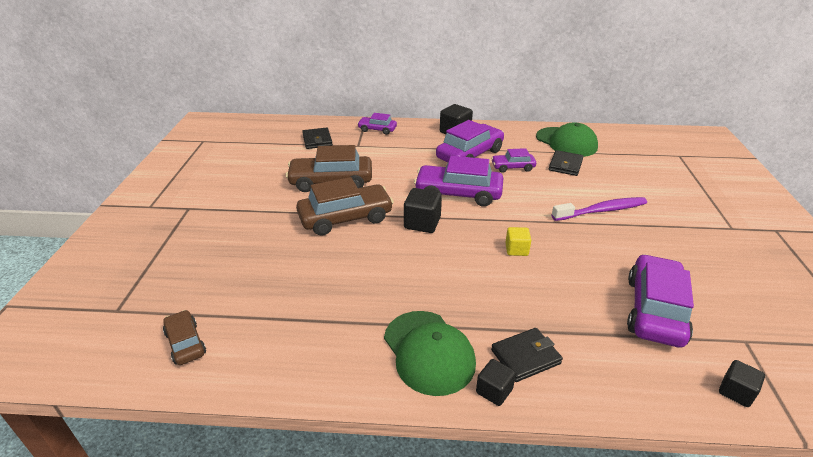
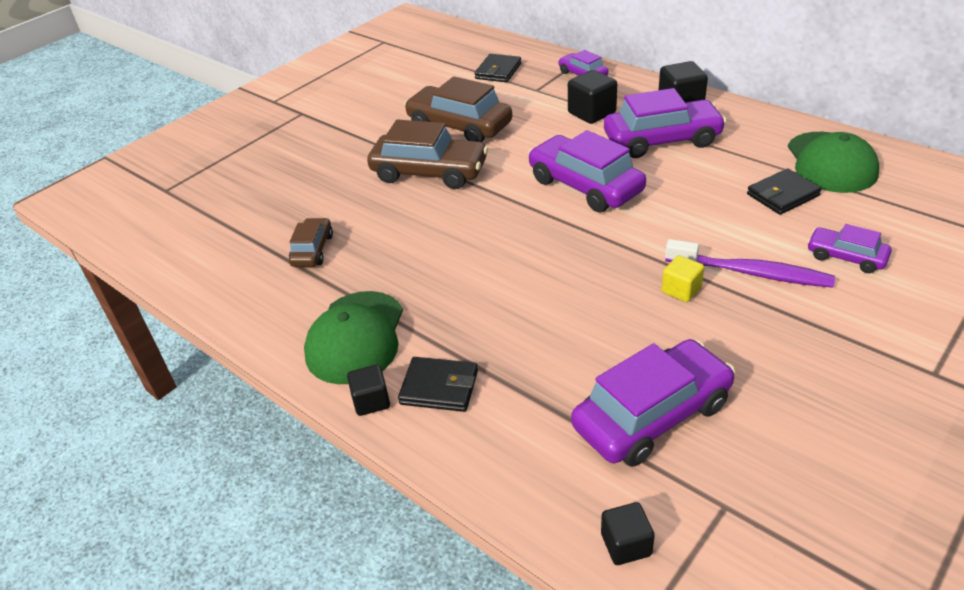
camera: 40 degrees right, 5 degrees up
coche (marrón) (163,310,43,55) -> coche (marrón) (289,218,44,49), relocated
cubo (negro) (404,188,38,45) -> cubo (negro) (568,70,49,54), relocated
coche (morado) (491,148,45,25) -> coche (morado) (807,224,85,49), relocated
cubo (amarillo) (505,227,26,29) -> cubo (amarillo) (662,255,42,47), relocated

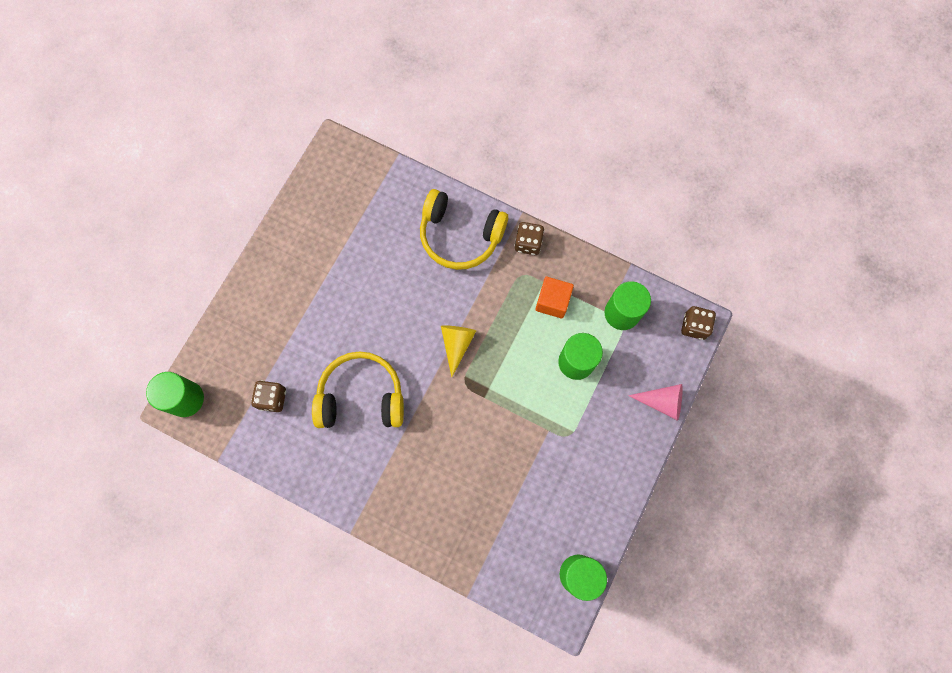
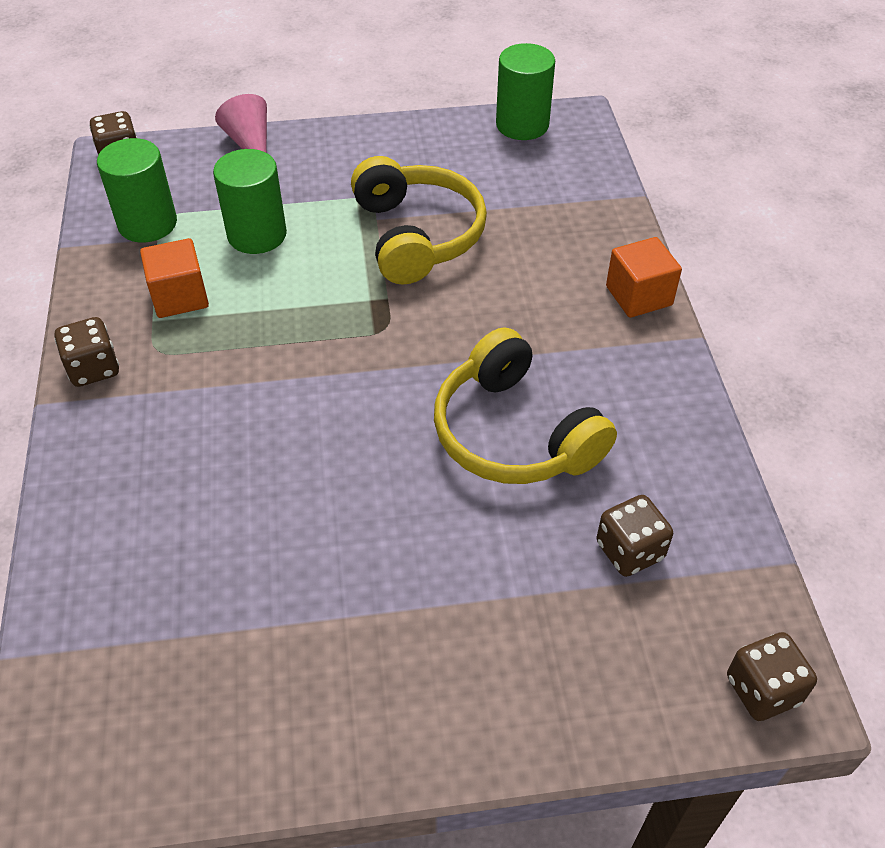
camera: 125 degrees left, 25 degrees down
cono (amarillo) (441,325,35,52) -> none
none -> cubo (naranja) (606,237,76,81)
auriculares (amarillo) (420,189,88,81) -> auriculares (amarillo) (351,156,136,129), relocated
cilindro (verde) (146,372,58,45) -> dado (marrón) (727,632,90,89)

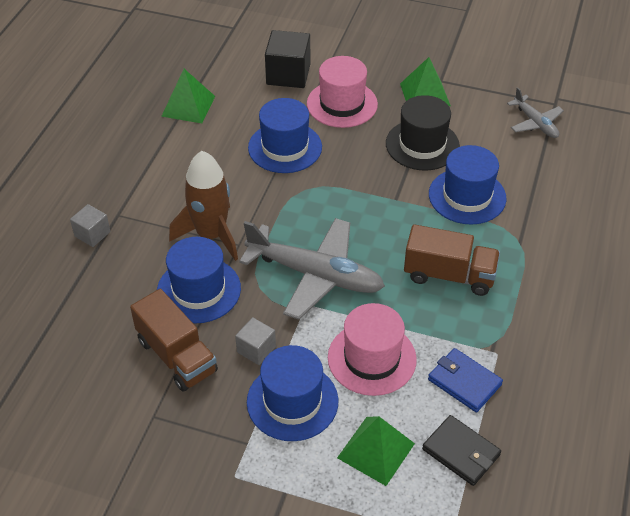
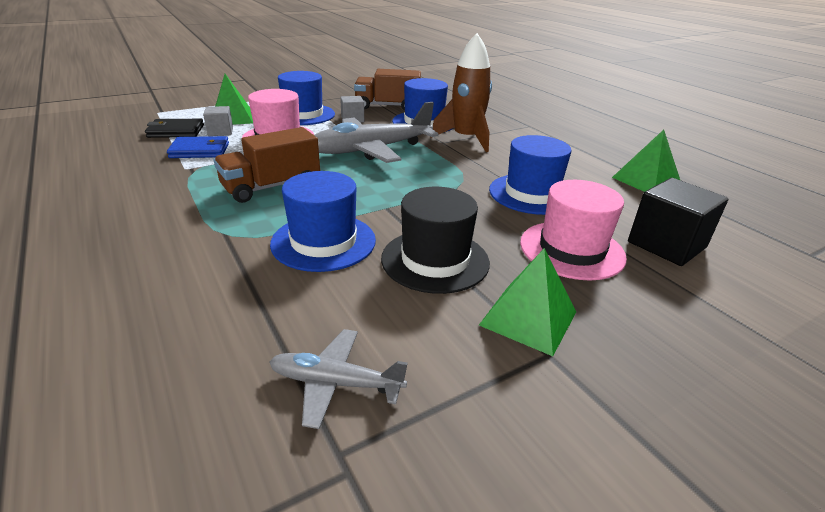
camera: 130 degrees right, 15 degrees down
cubo (gris) (70,204,40,43) -> cubo (gris) (203,106,30,30), relocated

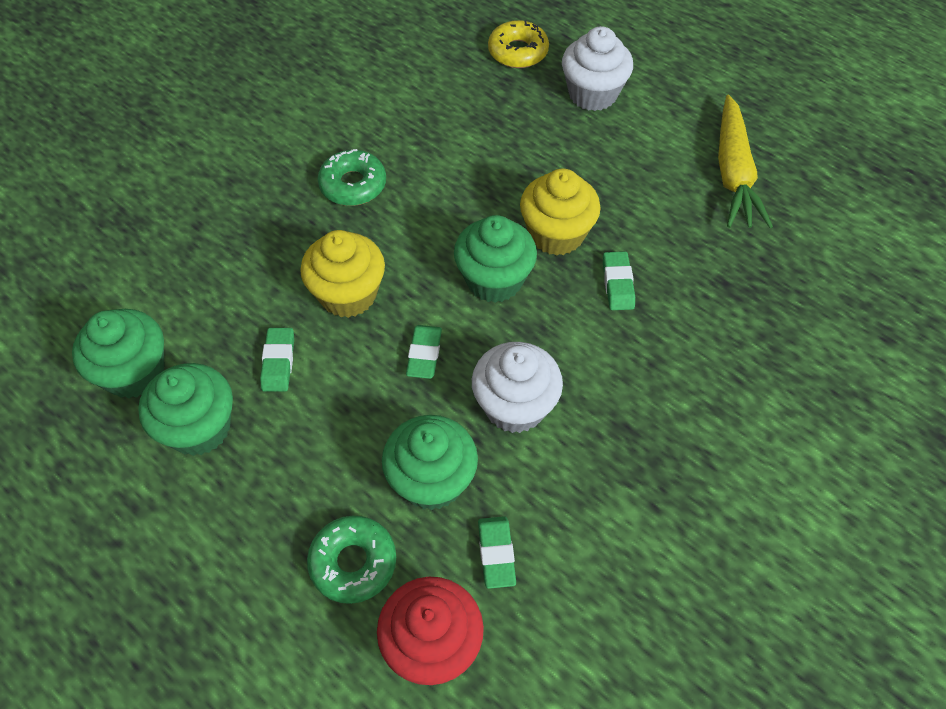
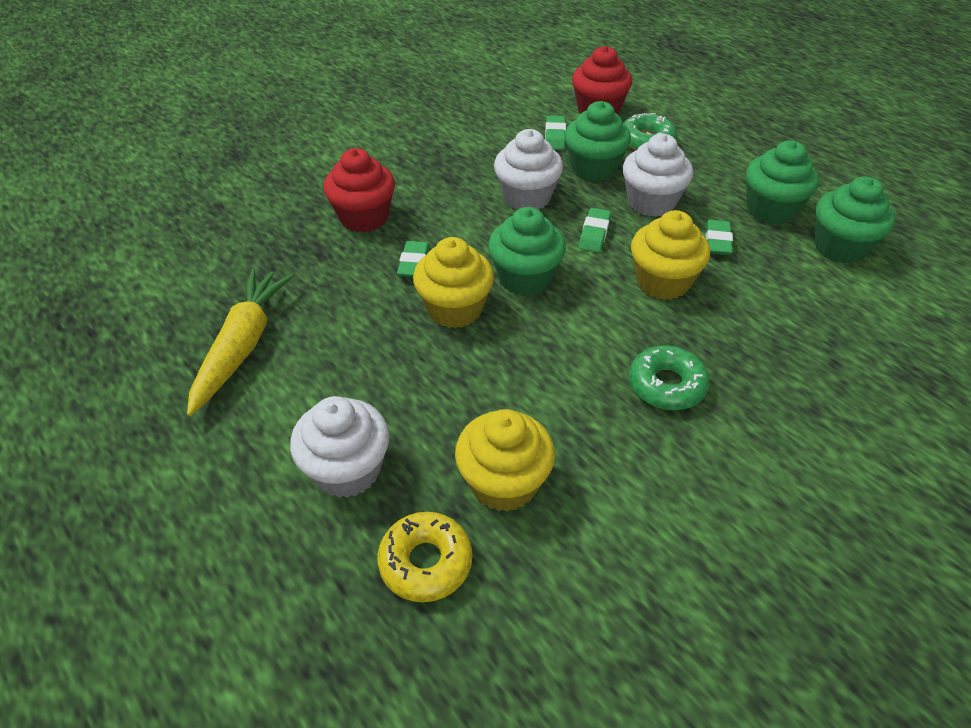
camera: 170 degrees left, 10 degrees down
none -> magdalena (rojo) (324,148,71,84)
none -> magdalena (amarillo) (455,409,100,103)
none -> magdalena (blanco) (623,134,70,83)

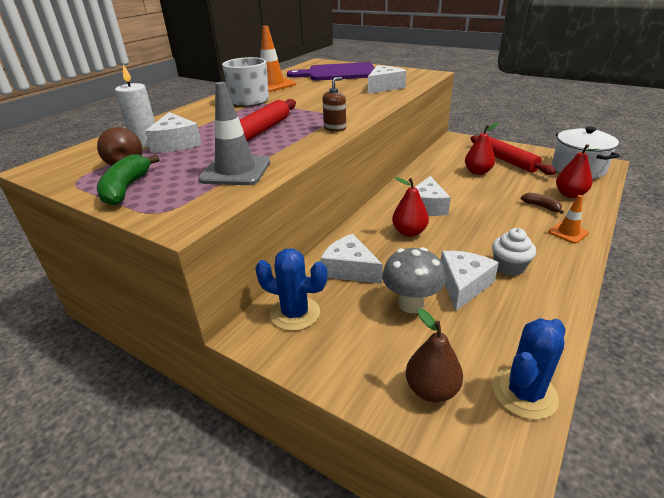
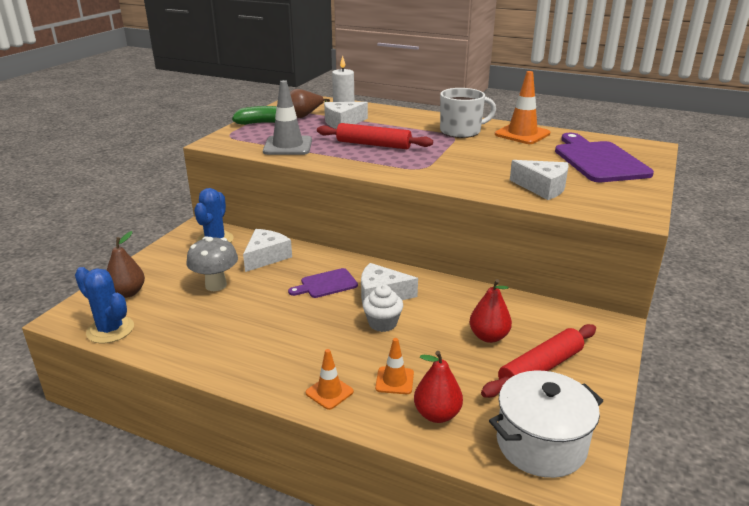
camera: 80 degrees right, 5 degrees down
dispensador de jabón (marrón) (322,77,24,55) -> none
queso (blanco) (441,251,58,60) -> none
magdalena (blanco) (492,228,44,48) -> magdalena (blanco) (363,285,40,47), relocated
pera (rojo) (392,177,37,60) -> tabla de cortar (morado) (288,268,70,30)
plátano (marrón) (521,193,43,21) -> cono de tráfico (naranja) (375,338,39,56)

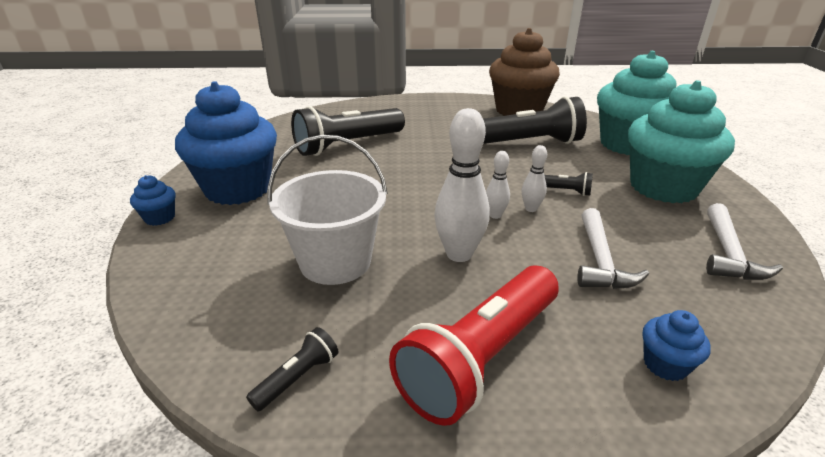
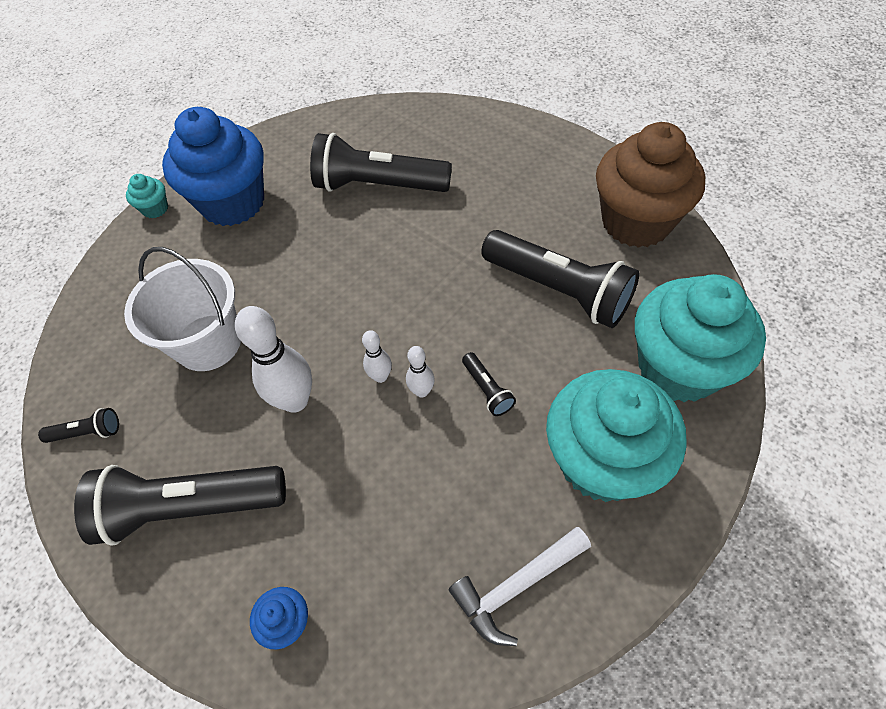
camera: 45 degrees right, 25 degrees up
martillo (blanco) (577,208,72,81) -> none
magdalena (azul) (130,175,46,51) -> magdalena (turquesa) (126,174,42,44)
lámpara de mano (rojo) (389,265,170,161) -> lámpara de mano (negro) (74,465,212,81)

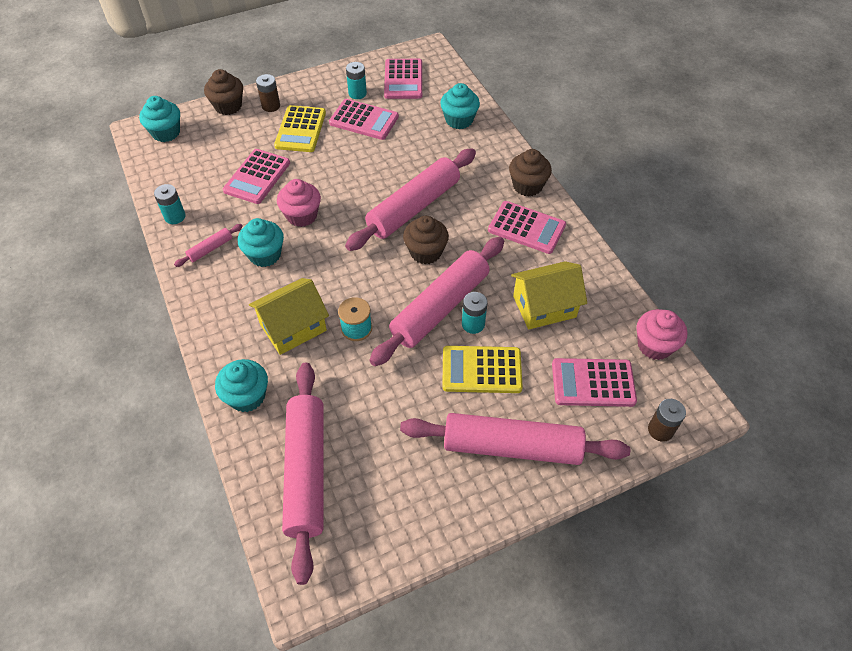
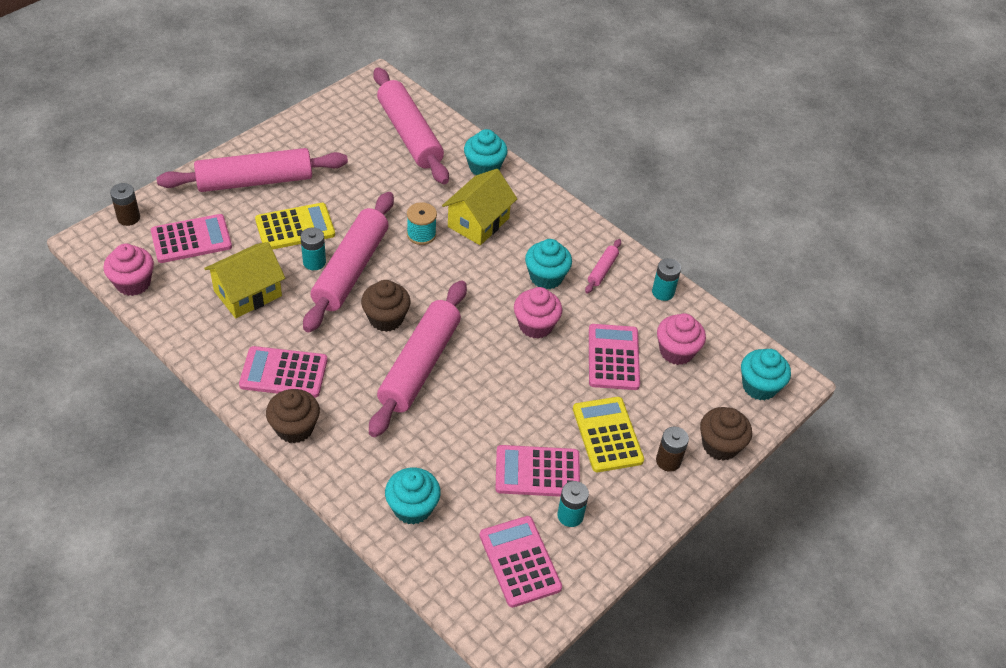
camera: 155 degrees right, 5 degrees down
none -> magdalena (rosa) (657,313,49,52)

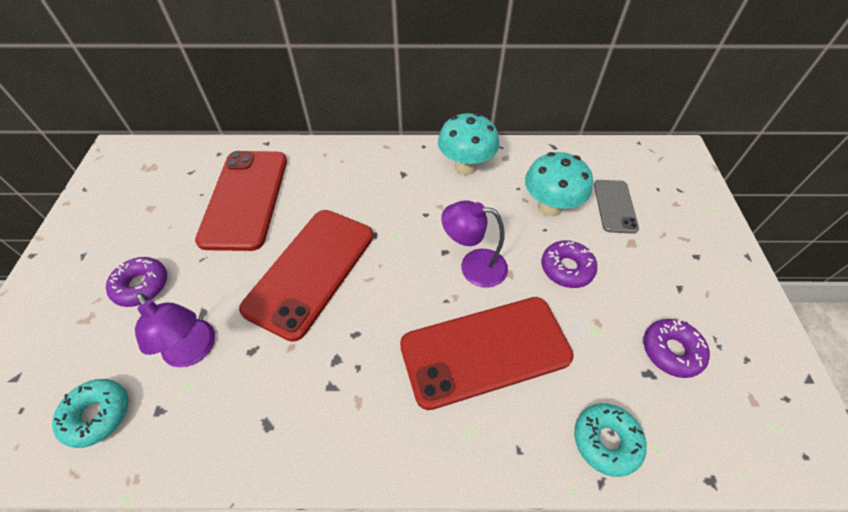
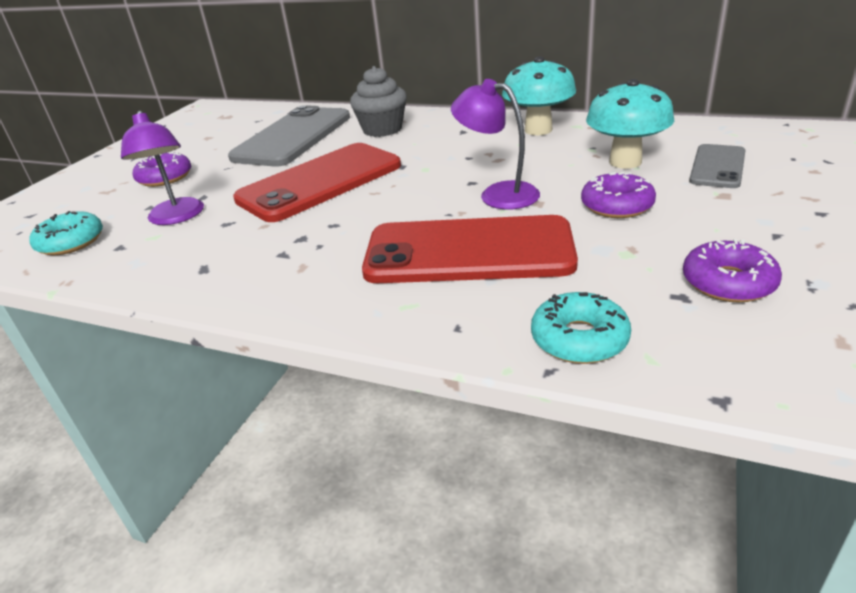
camera: 25 degrees right, 20 degrees down
none -> magdalena (gris) (350,66,57,71)
móvil (rojo) (195,151,92,100) -> móvil (gris) (228,105,122,62)

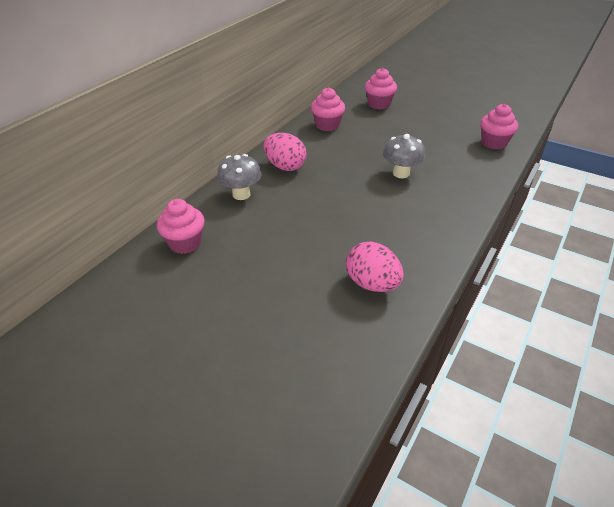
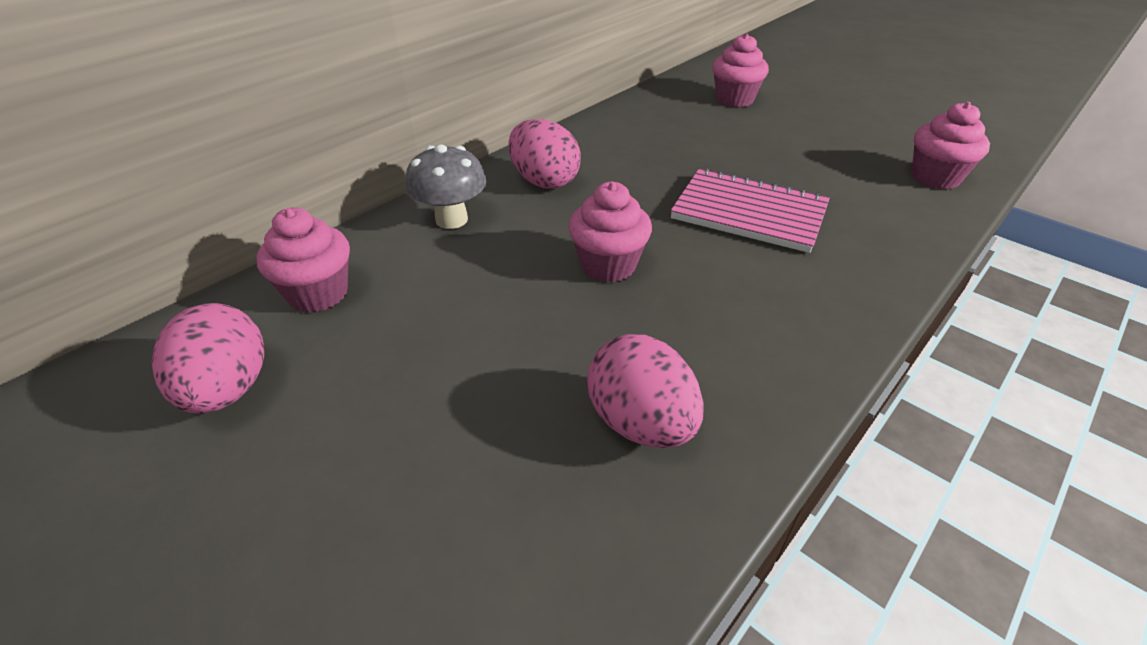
camera: 10 degrees right, 0 degrees up
none -> huevo (rosa) (152,303,112,110)
magdalena (rosa) (311,87,34,44) -> magdalena (rosa) (568,181,84,101), relocated
seta (gris) (383,134,42,44) -> cuaderno (rosa) (671,168,159,85)

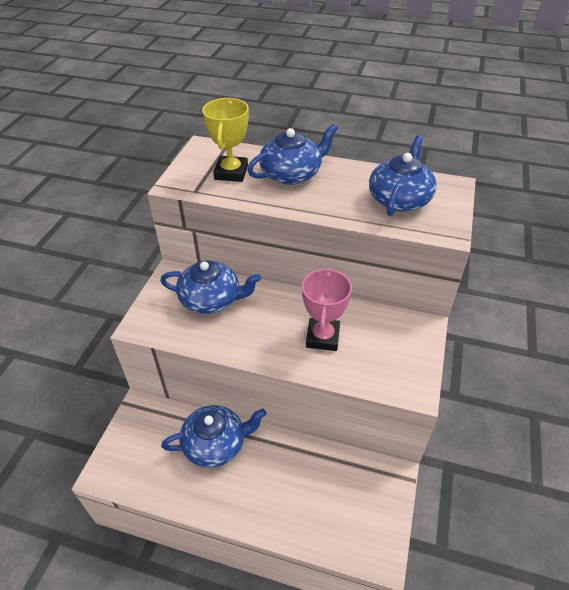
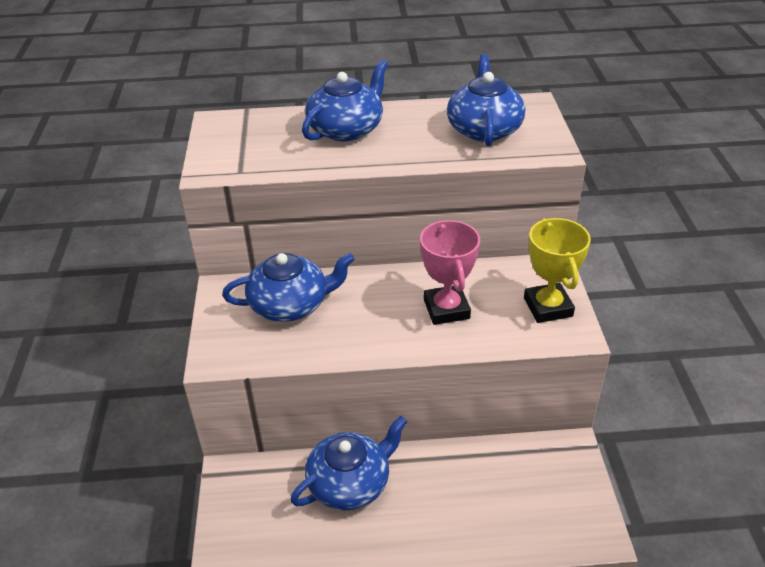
camera: 20 degrees left, 5 degrees down
trofeo (amarillo) (202,98,47,84) -> trofeo (amarillo) (524,218,67,105), relocated

